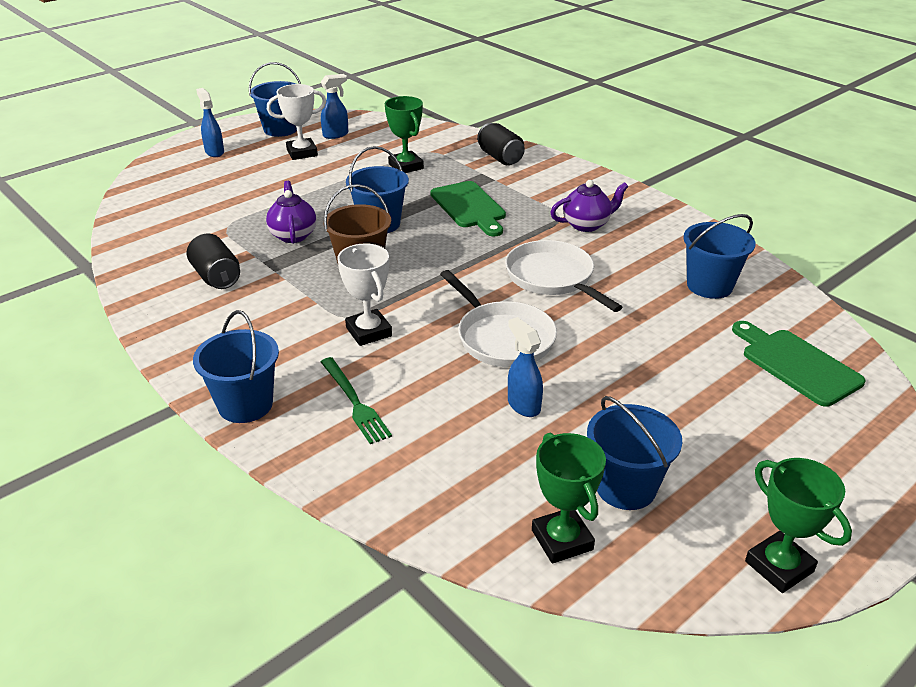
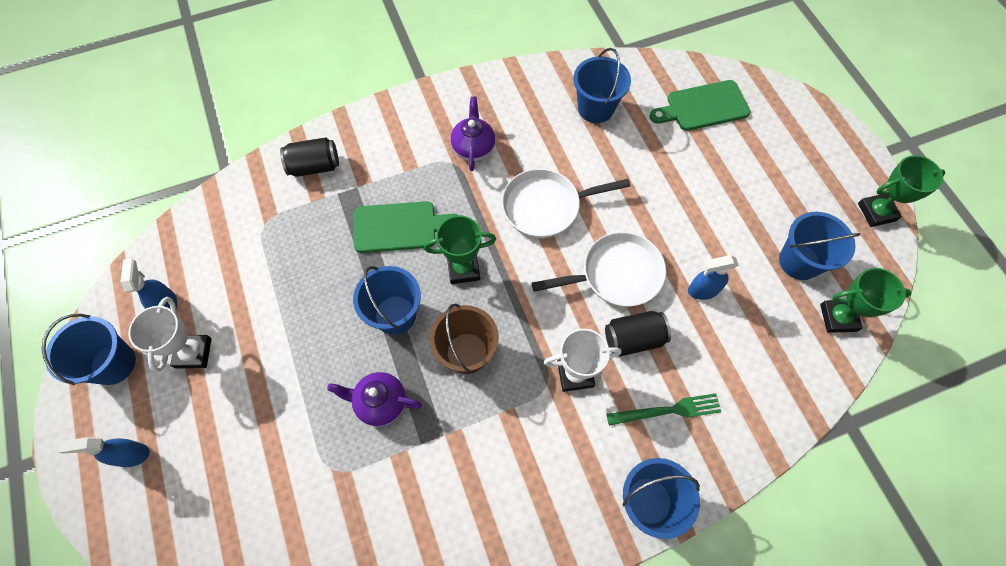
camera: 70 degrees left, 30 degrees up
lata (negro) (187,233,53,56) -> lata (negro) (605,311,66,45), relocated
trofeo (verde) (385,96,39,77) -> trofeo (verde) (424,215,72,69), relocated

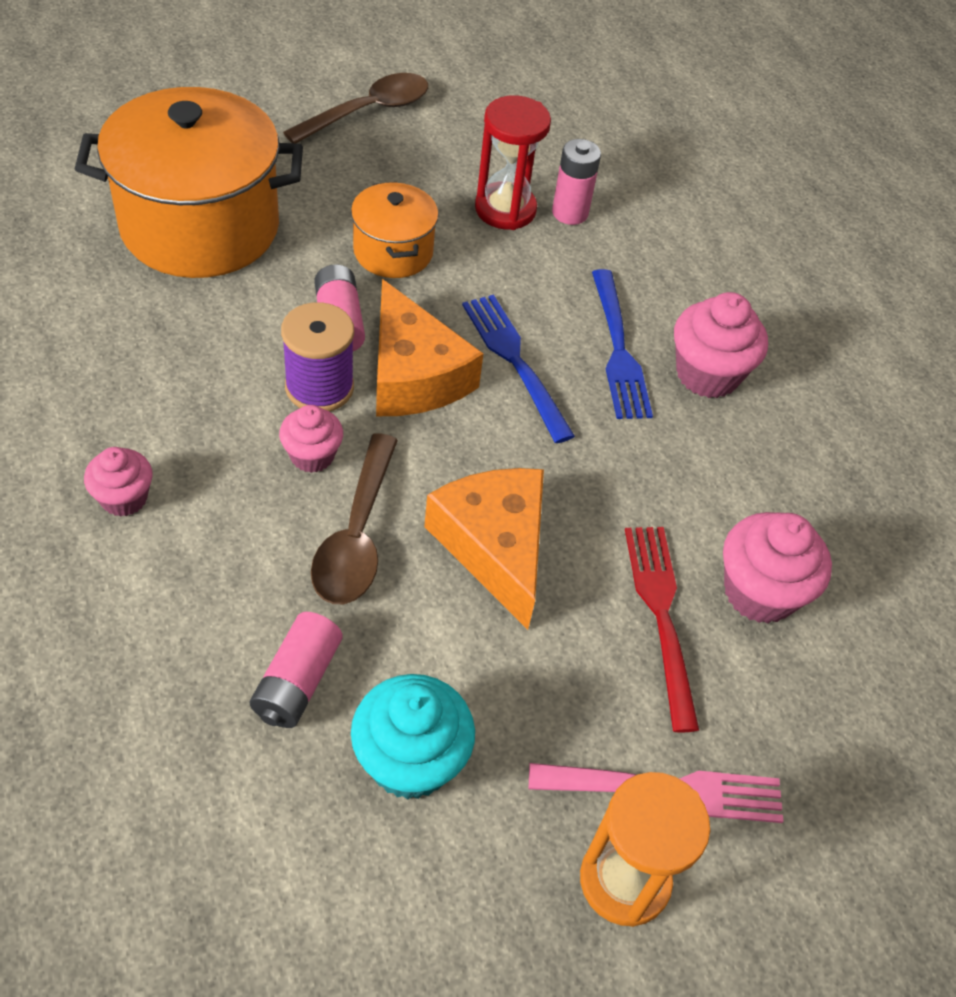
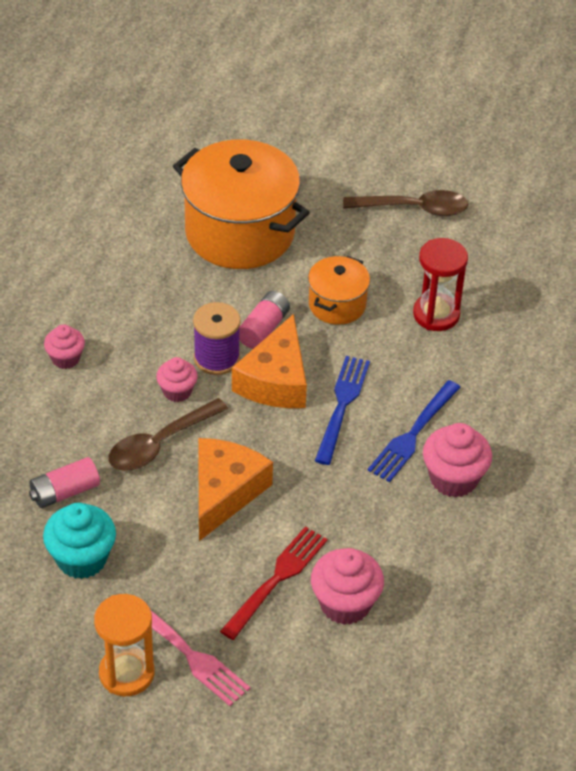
camera: 45 degrees right, 5 degrees down
pila (rosa) (552,139,49,86) -> none

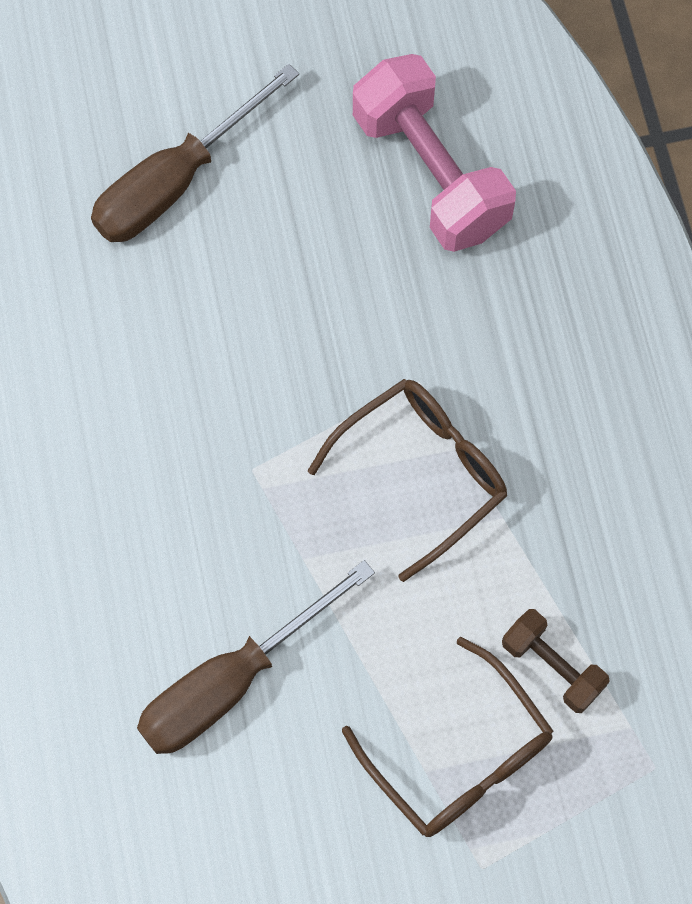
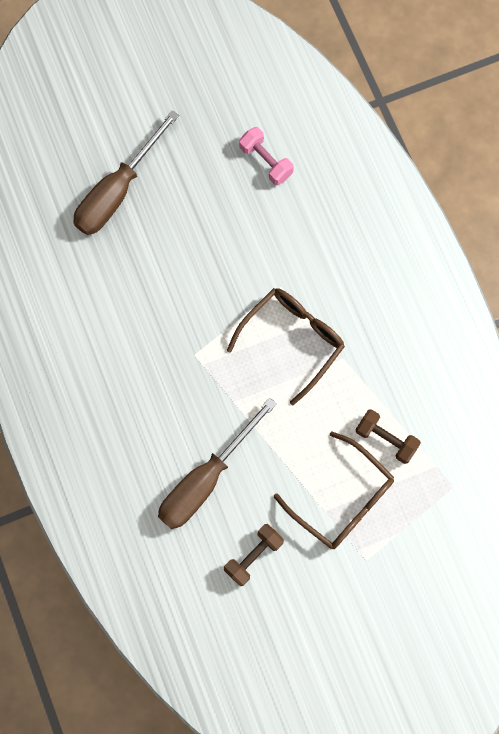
camera: 10 degrees left, 5 degrees up
none -> mancuerna (marrón) (224,524,60,62)
mancuerna (rosa) (353,54,163,198) -> mancuerna (rosa) (239,127,55,58), x0.52

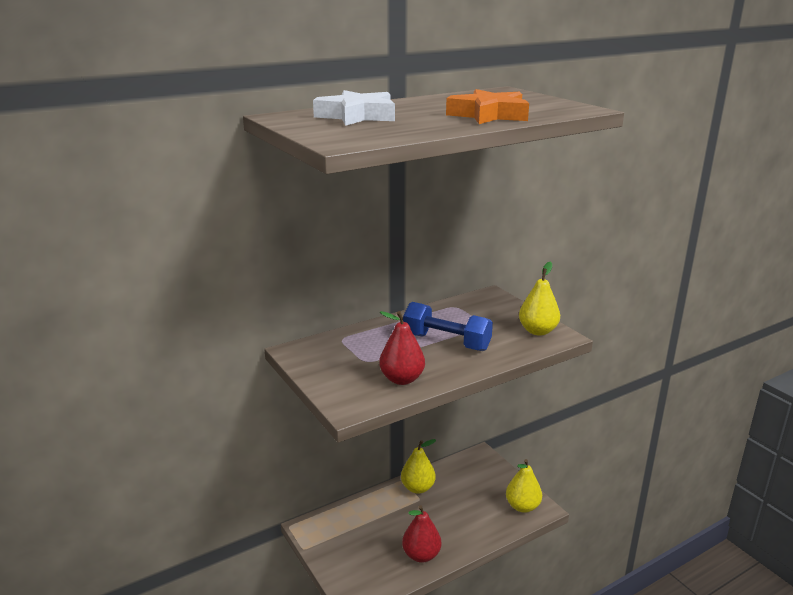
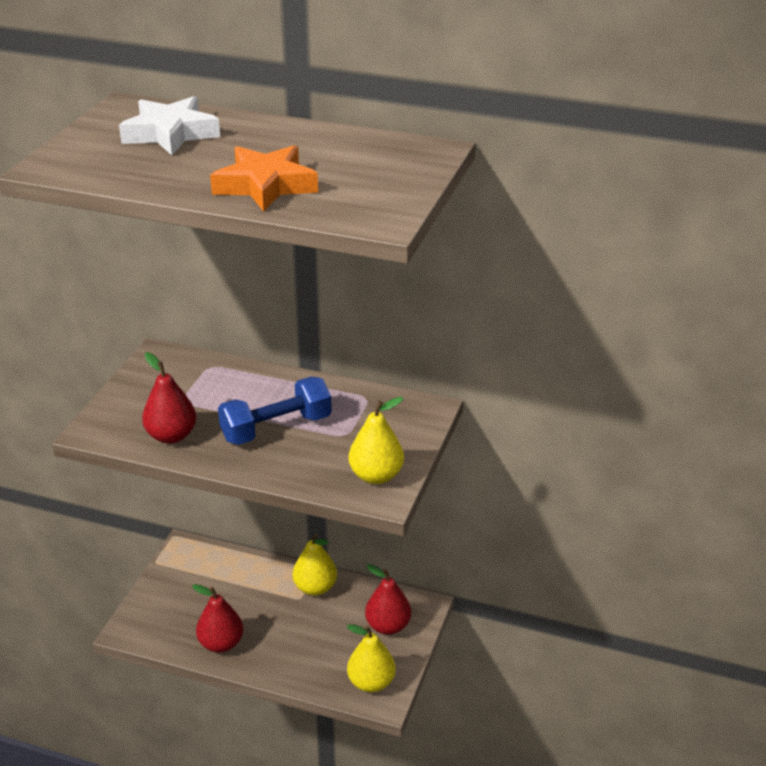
camera: 50 degrees right, 10 degrees up
none -> pera (rojo) (365,564,46,71)
mancuerna (azul) (403,302,90,49) -> mancuerna (azul) (218,377,114,68), 75 degrees clockwise

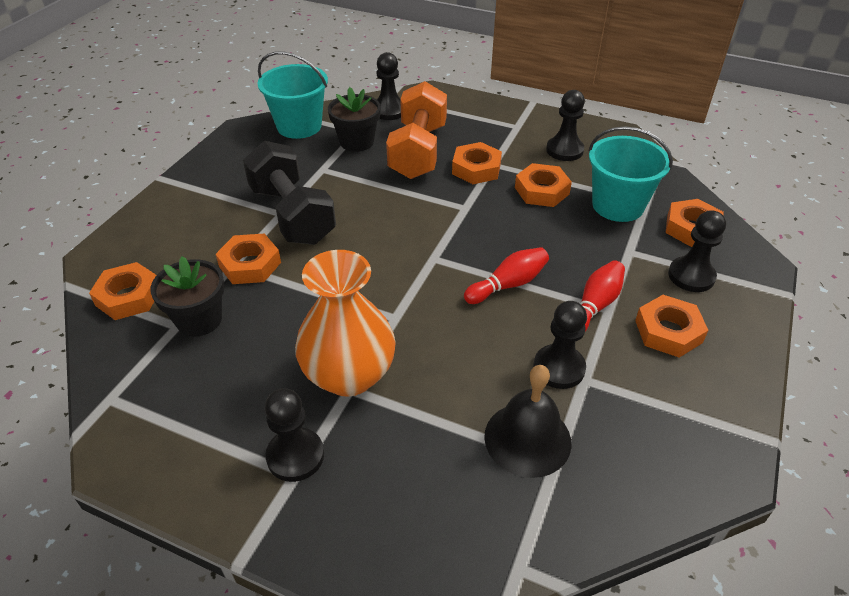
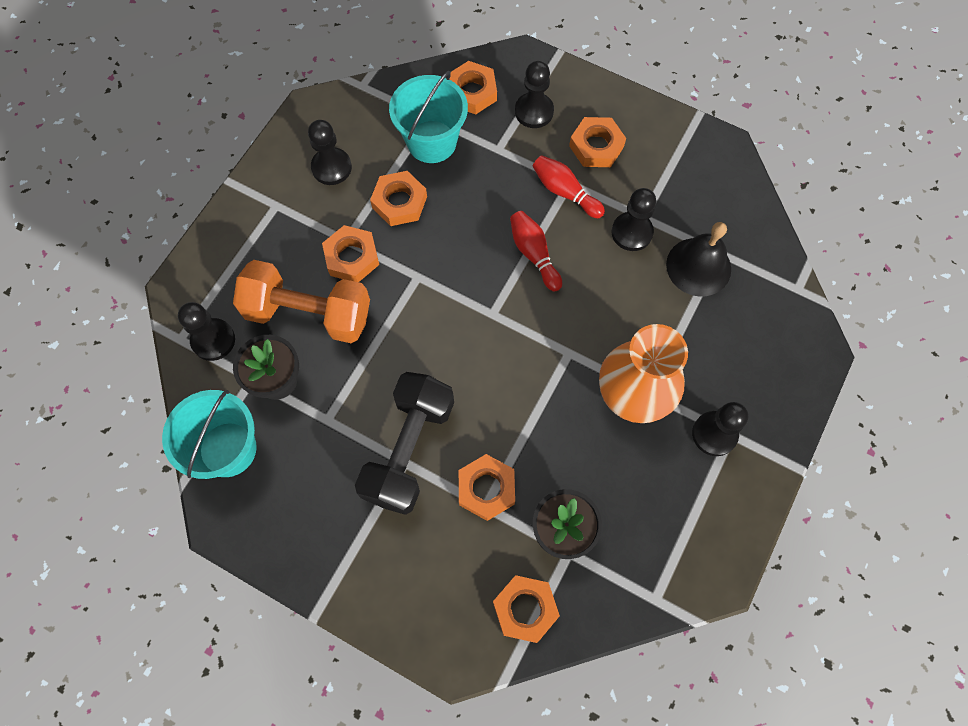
camera: 85 degrees left, 25 degrees up
mancuerna (negro) (243,141,93,104) -> mancuerna (negro) (355,372,99,143), 45 degrees counterclockwise

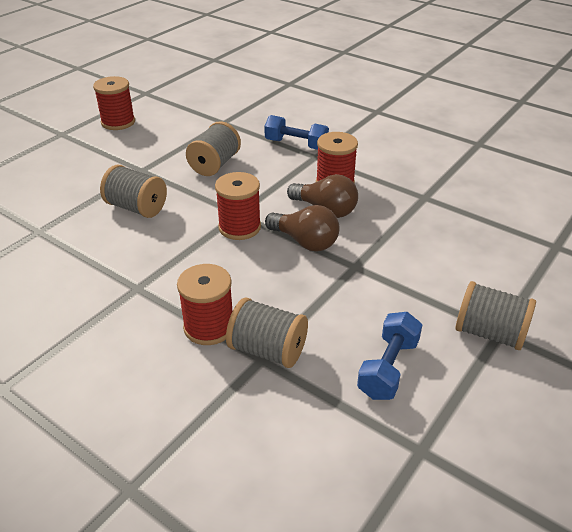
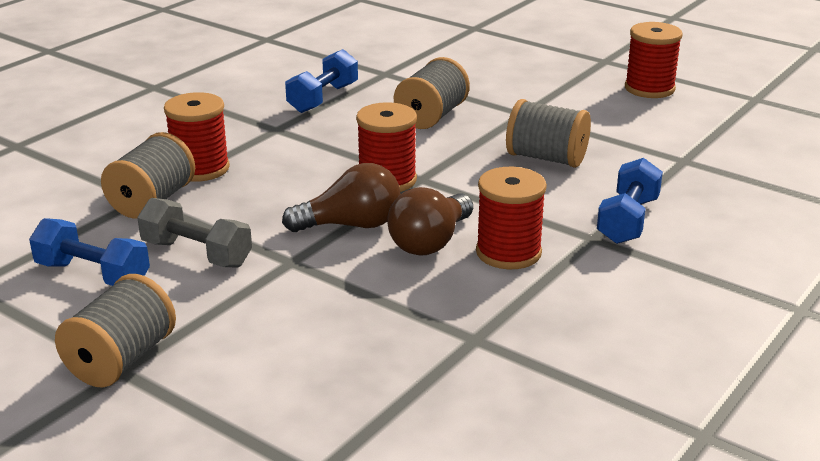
camera: 90 degrees right, 10 degrees down
none -> mancuerna (gris) (137,198,115,70)
none -> mancuerna (azul) (285,49,73,64)
bombilla (marrón) (265,205,75,46) -> bombilla (marrón) (282,163,119,69), 135 degrees counterclockwise

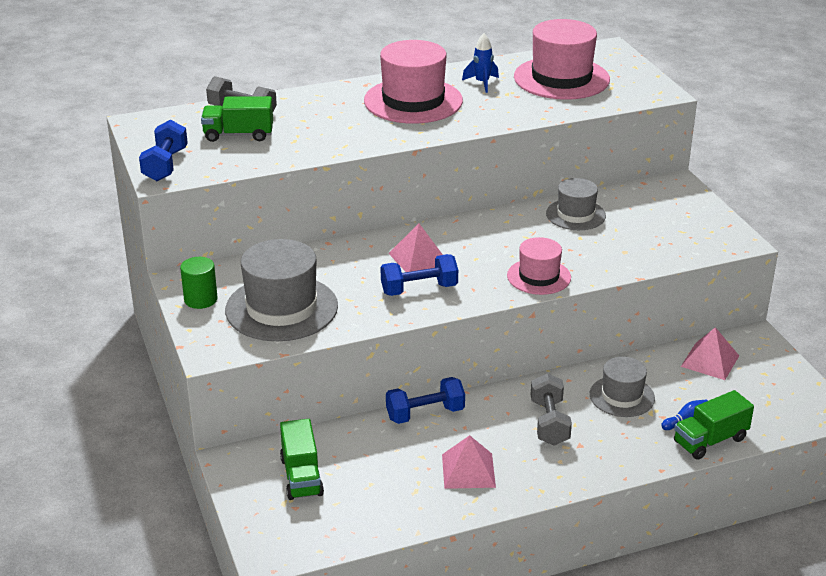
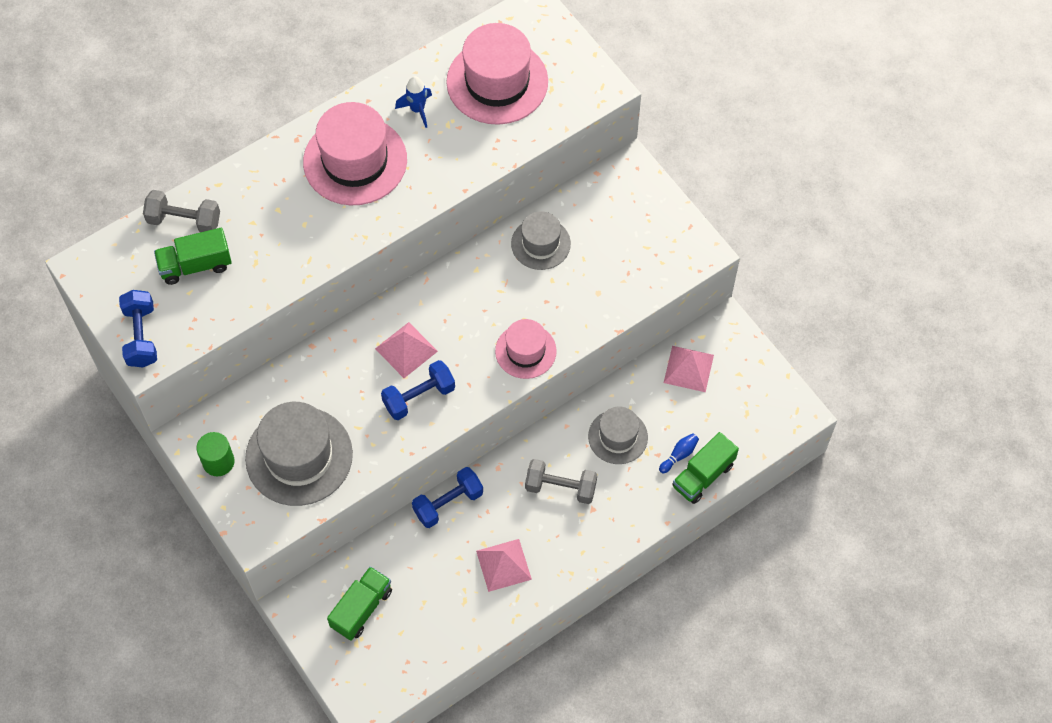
camera: 15 degrees left, 30 degrees up
camión (verde) (280,419,44,81) -> camión (verde) (327,566,65,75), 120 degrees counterclockwise
mancuerna (gris) (531,373,41,73) -> mancuerna (gris) (525,459,72,45), 60 degrees counterclockwise

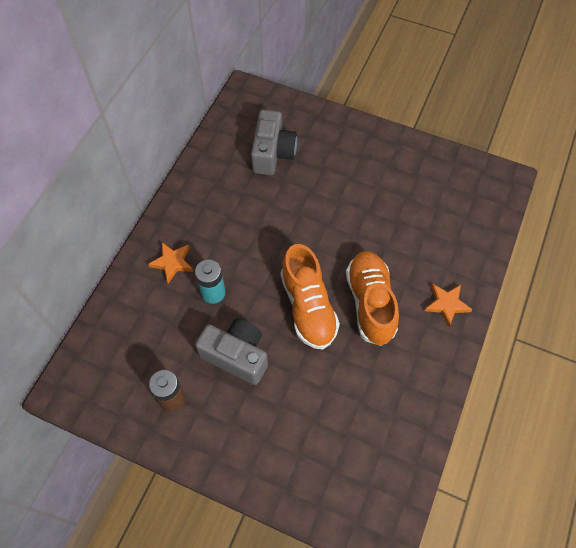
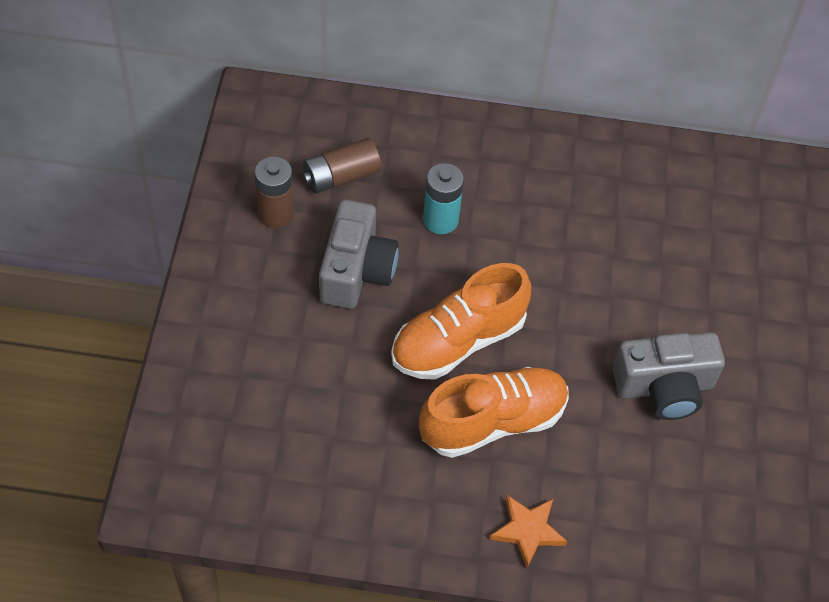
camera: 70 degrees right, 5 degrees down
estrella (naranja) (148,242,45,41) -> none
none -> pila (marrón) (303,138,78,56)
cámara (gris) (251,110,46,65) -> cámara (gris) (613,332,112,88), relocated

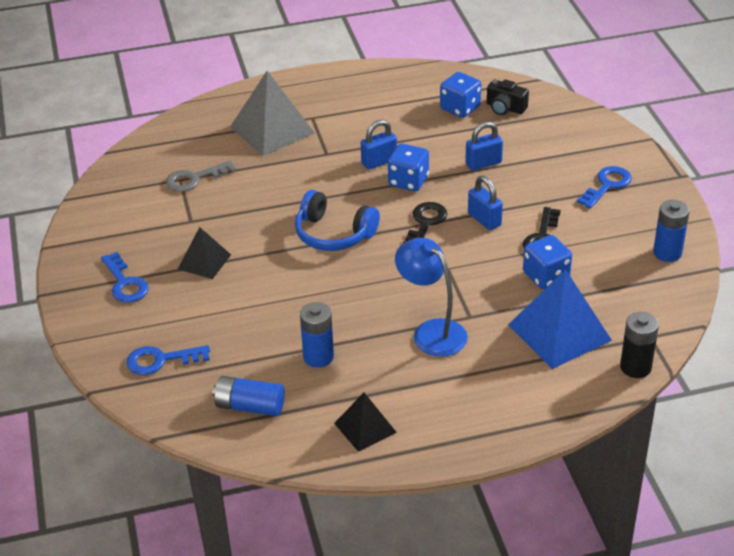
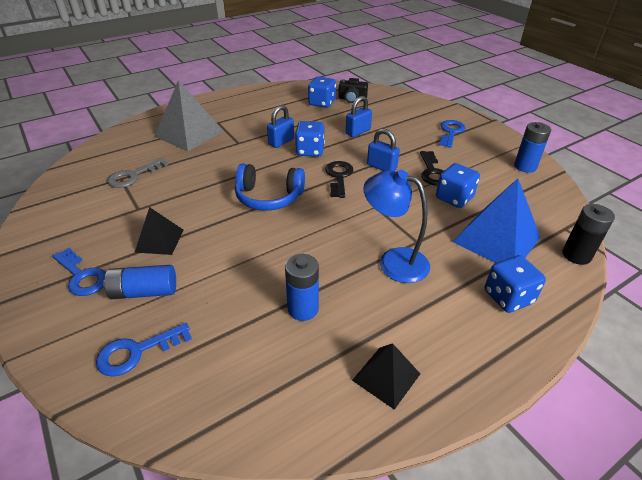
camera: 20 degrees left, 0 degrees up
none -> dado (azul) (485,255,61,58)
pila (azul) (213,376,72,40) -> pila (azul) (103,265,73,34), relocated

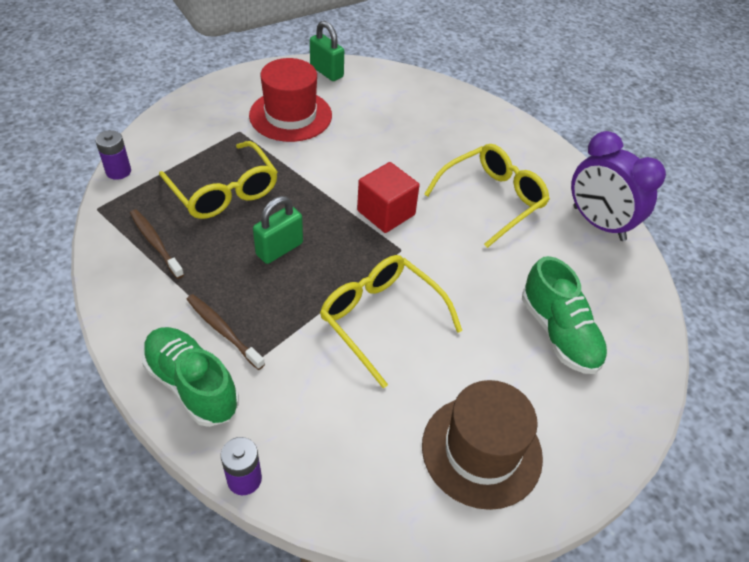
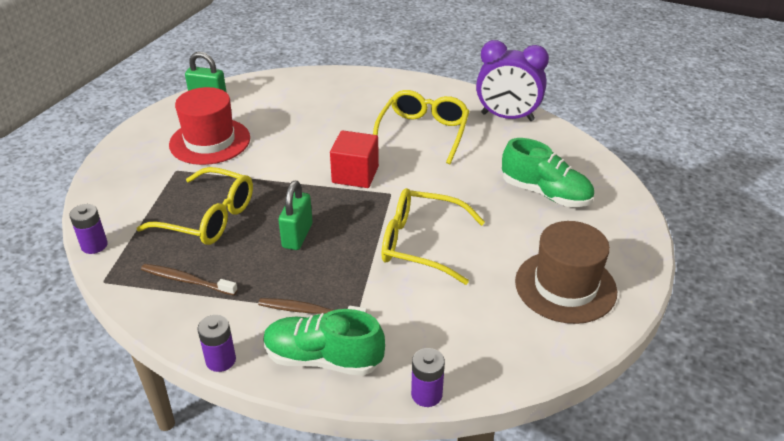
camera: 30 degrees left, 10 degrees down
none -> pila (morado) (197,315,39,57)

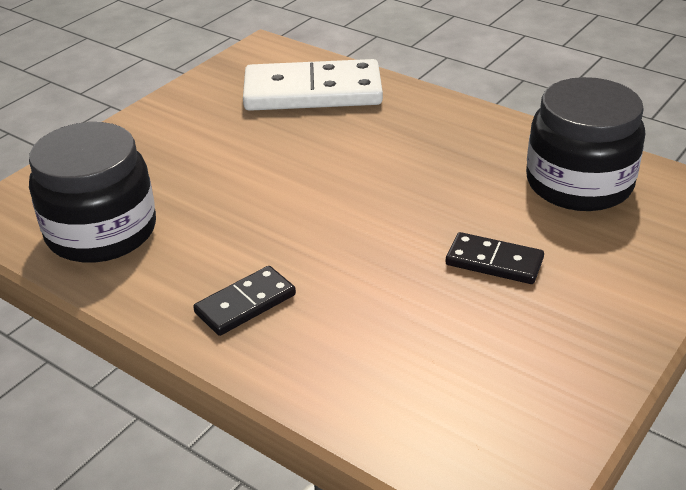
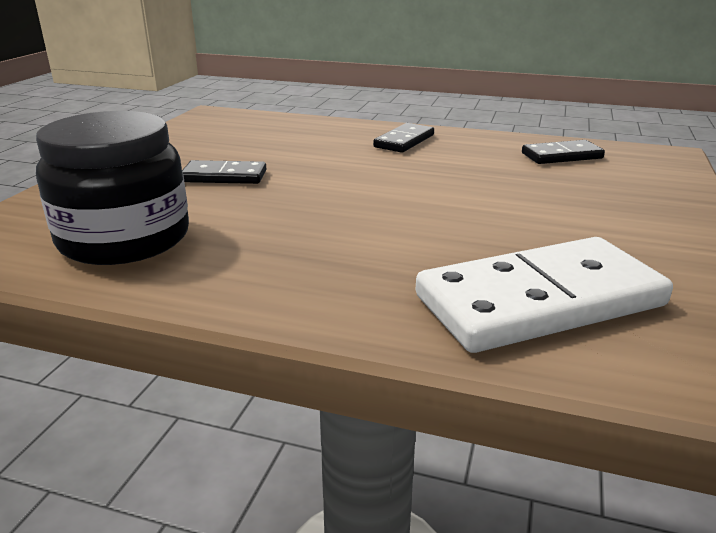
camera: 160 degrees right, 10 degrees down
tarro (negro) (29,122,127,141) -> ficha de dominó (negro) (522,140,83,24)

